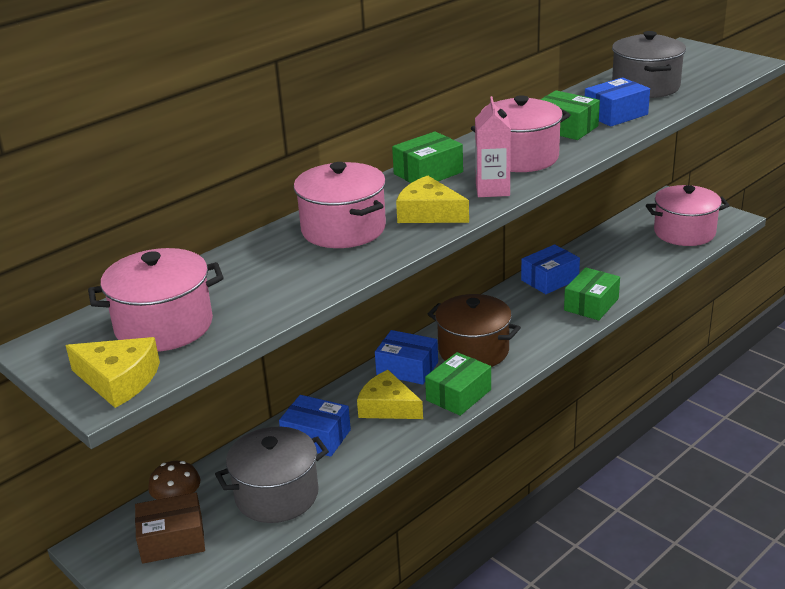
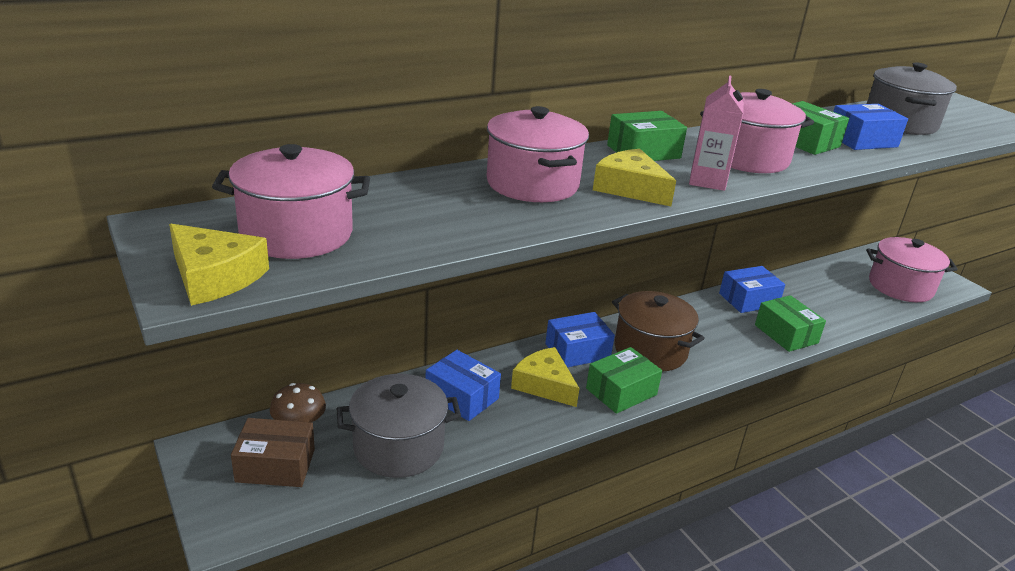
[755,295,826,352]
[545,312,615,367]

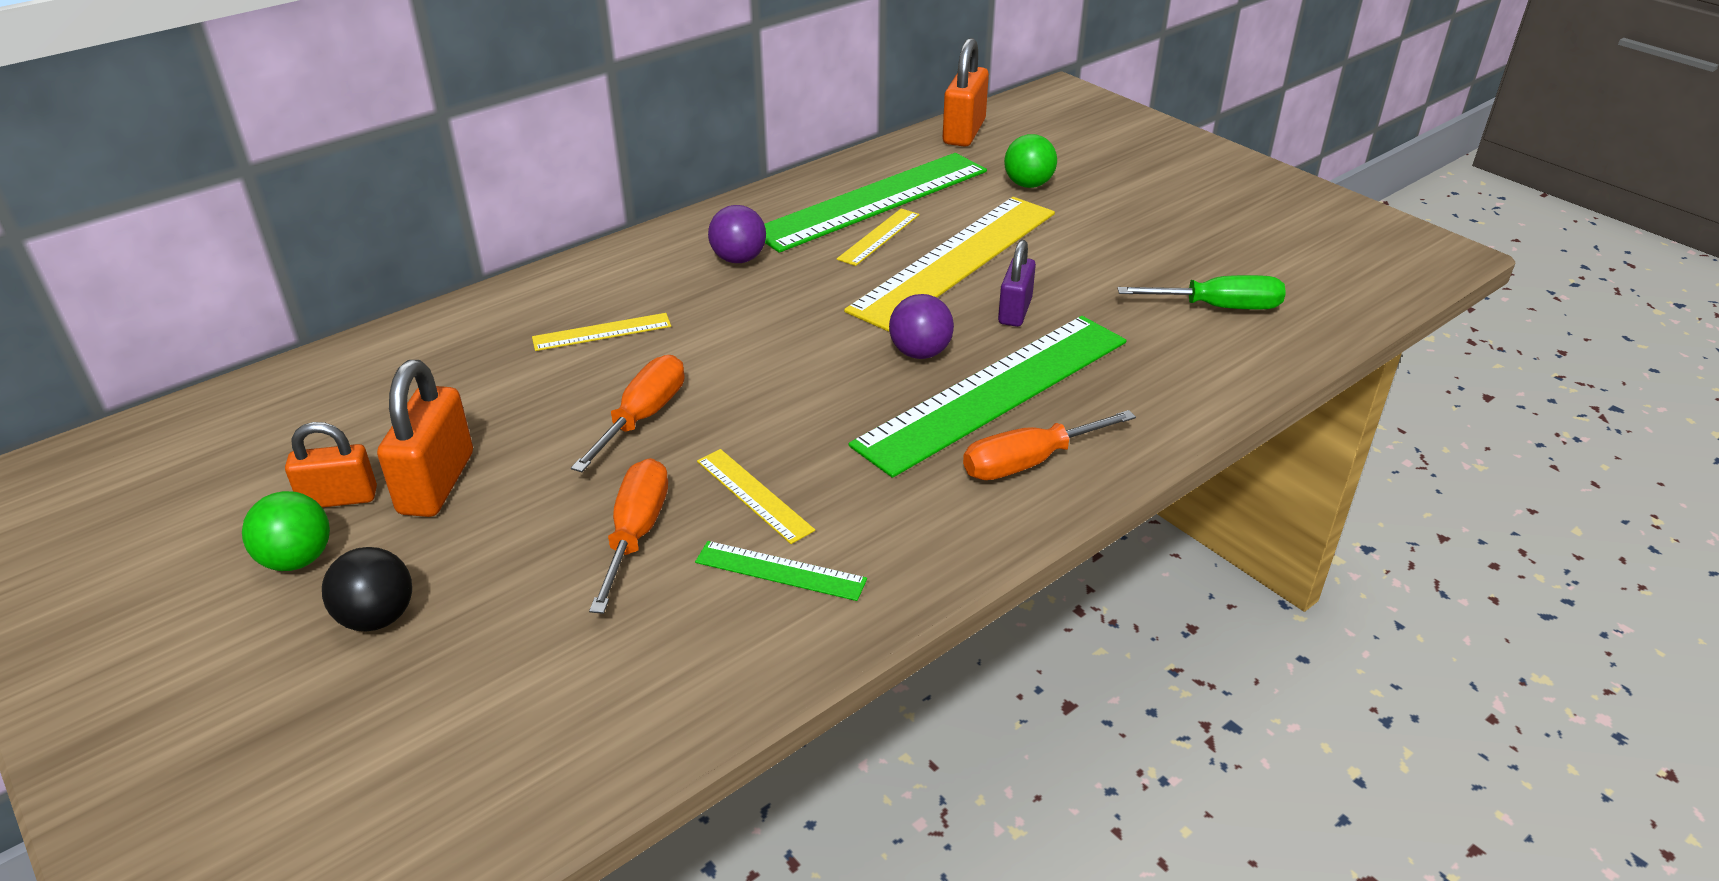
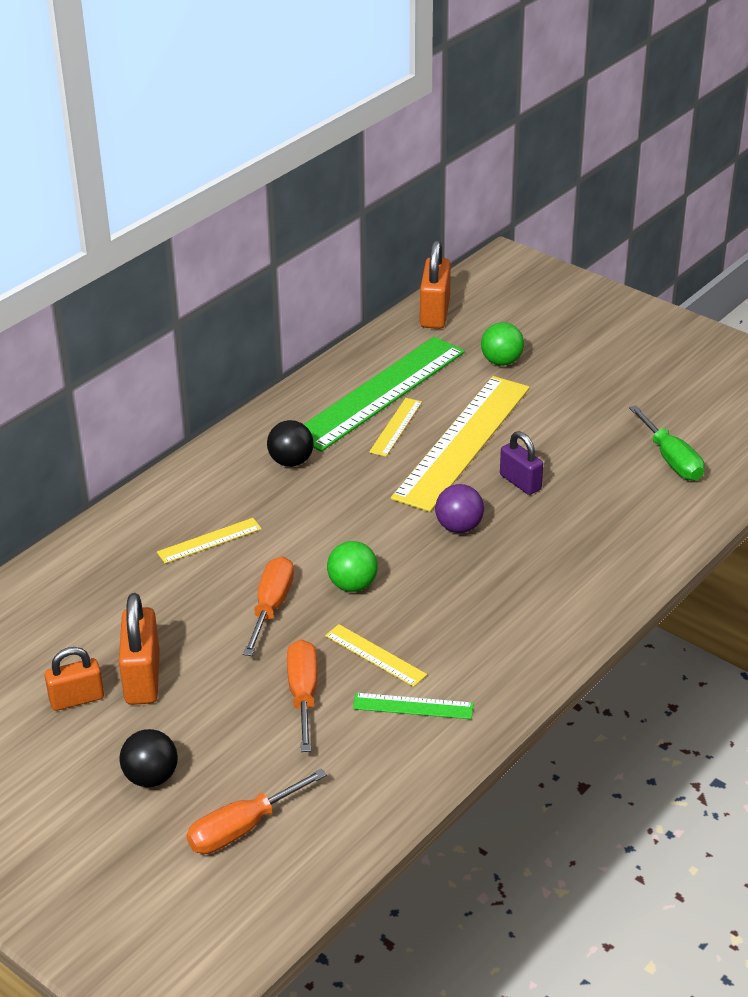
[267,420,314,467]
[500,431,543,495]
[629,405,704,481]
[849,316,1126,478] (first image)
[187,769,327,854]
[327,541,378,592]

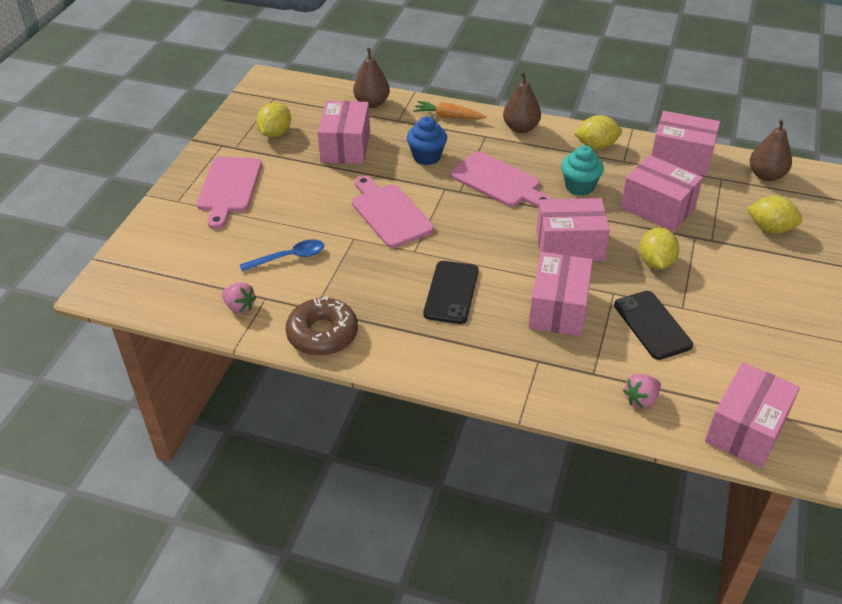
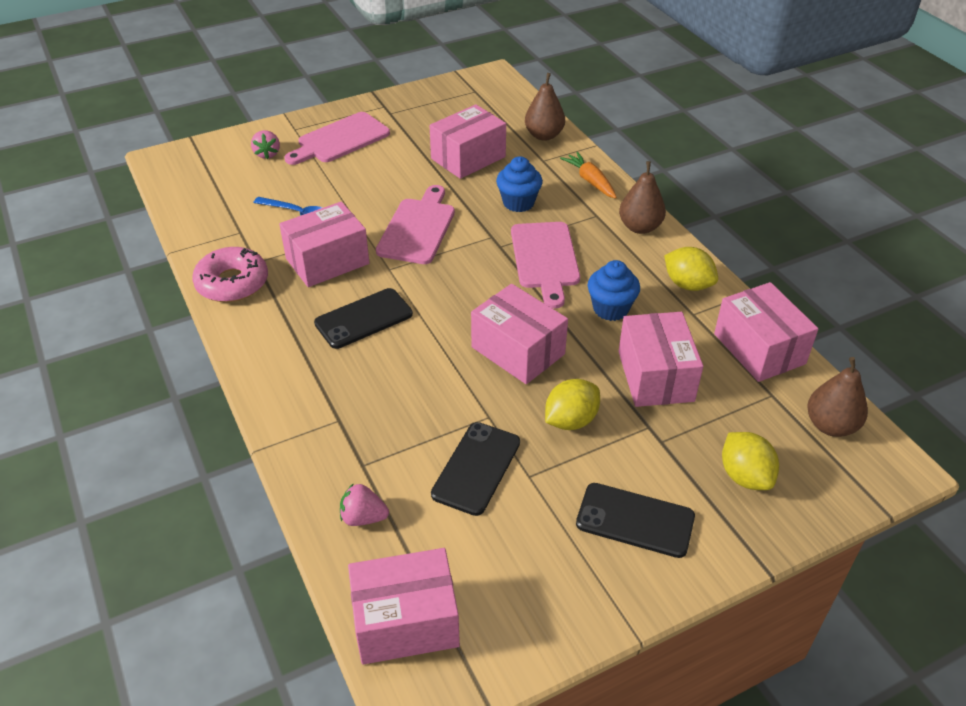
[256,102,291,138] (first image)
[588,260,640,321]
[279,202,369,287]
[251,130,280,159]
[192,247,268,302]
[576,483,695,558]

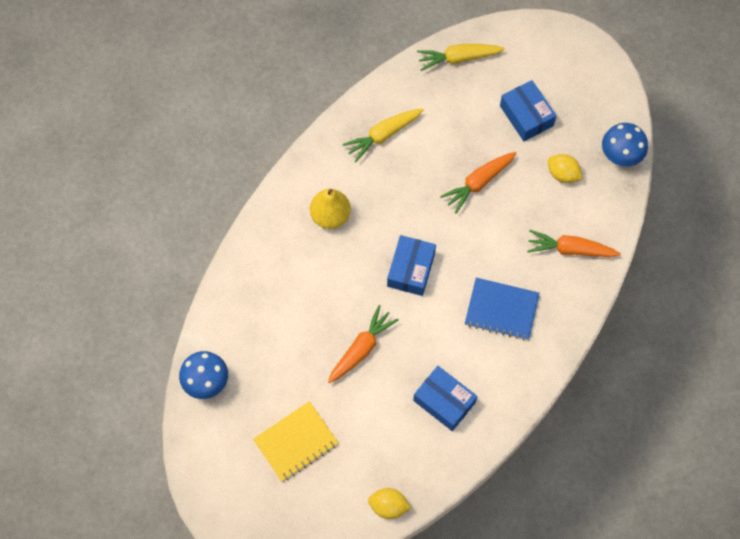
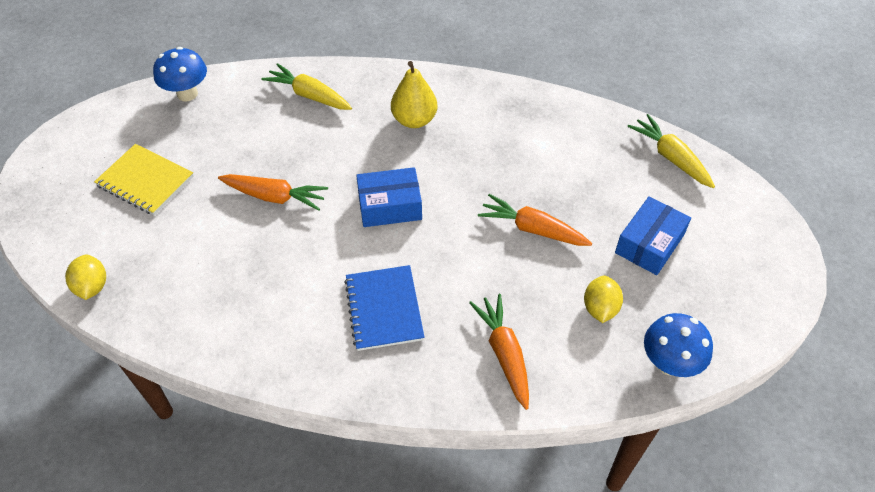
[262,63,352,110]
[413,366,477,431] (first image)

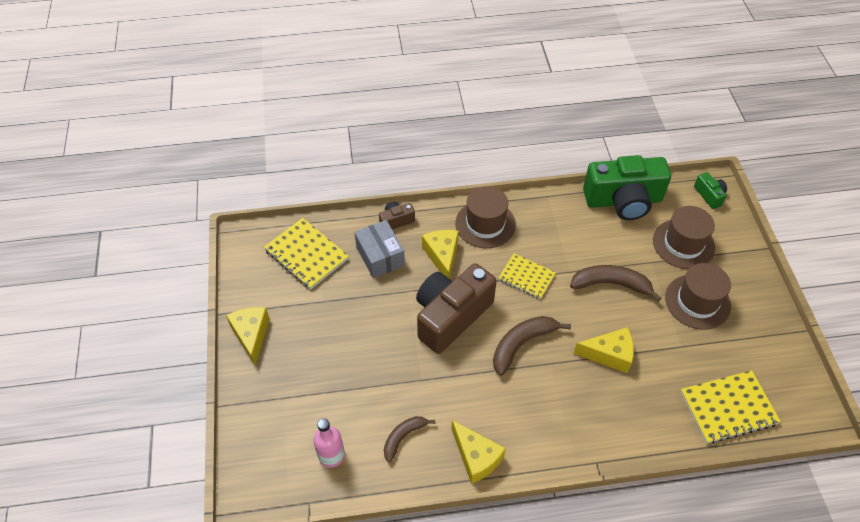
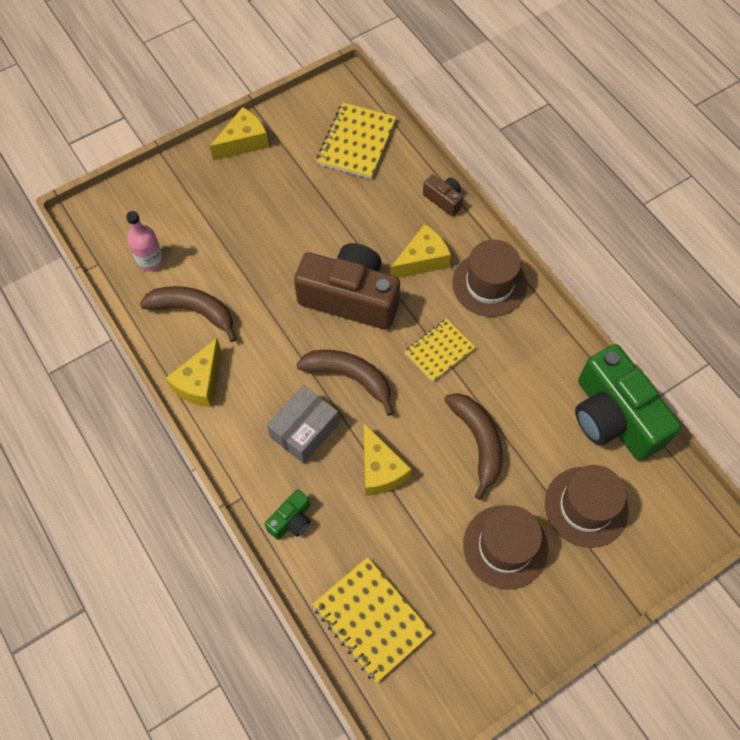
[265,489,310,540]
[267,385,339,464]
[404,319,476,382]
[140,286,237,342]

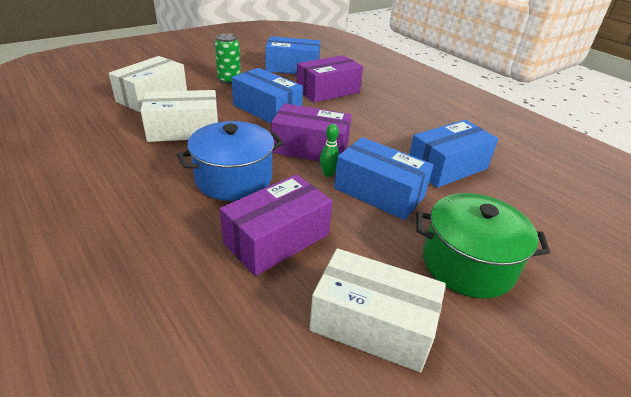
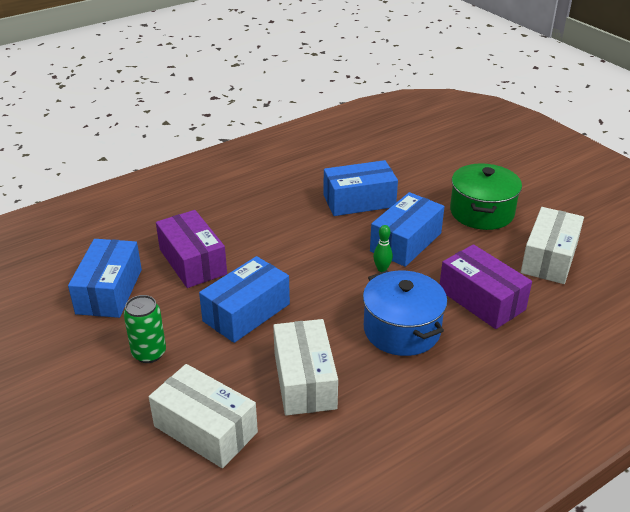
[271,103,352,161] (first image)
[323,160,398,216]

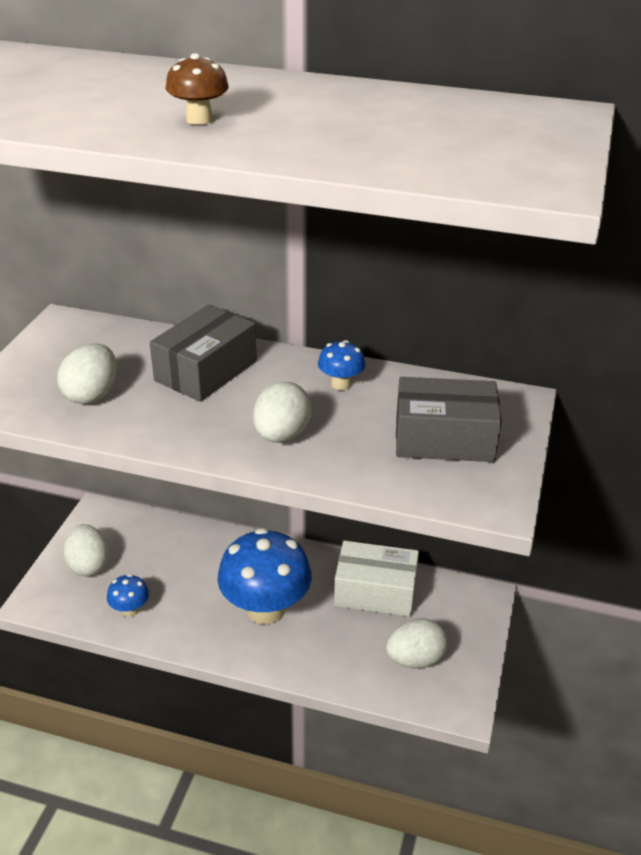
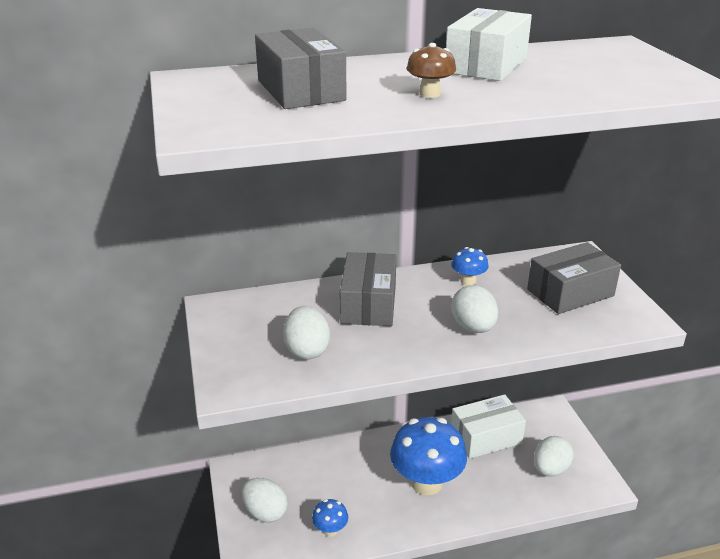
[446,8,532,81]
[255,28,347,109]

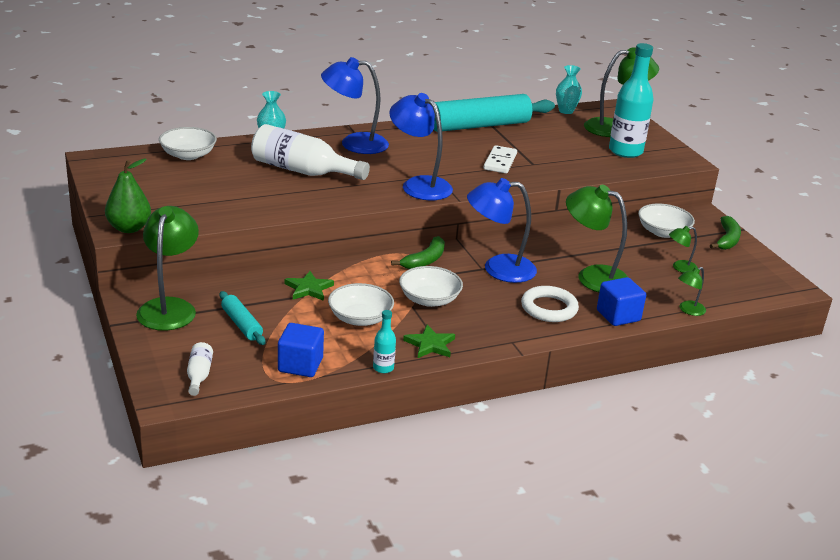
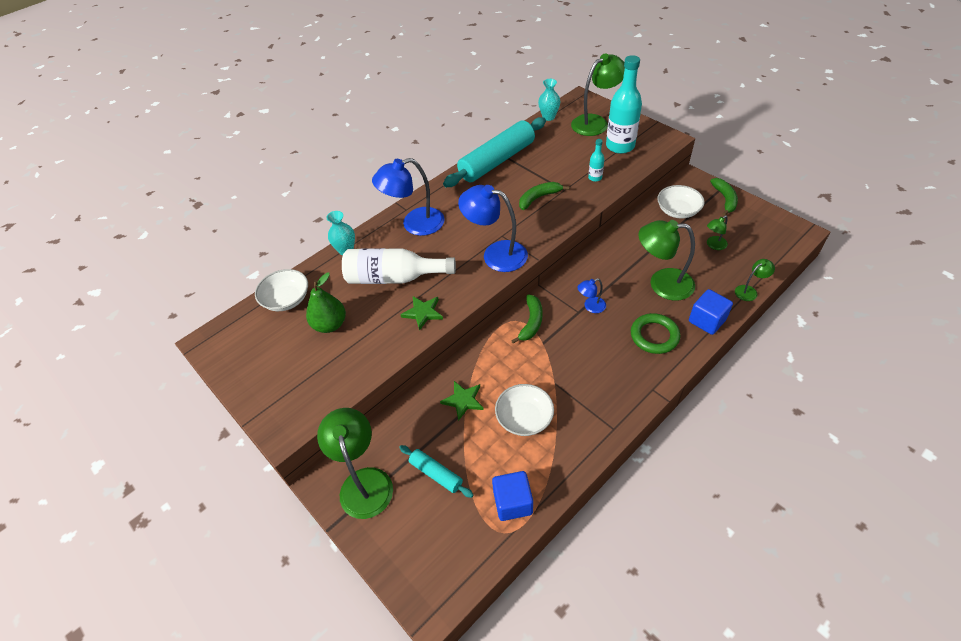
[519,182,570,210]
[306,273,346,333]
[577,278,606,313]
[399,266,463,307] (first image)
[735,259,775,301]
[631,313,681,354]
[588,139,604,182]
[400,296,443,331]
[187,342,213,396] (first image)

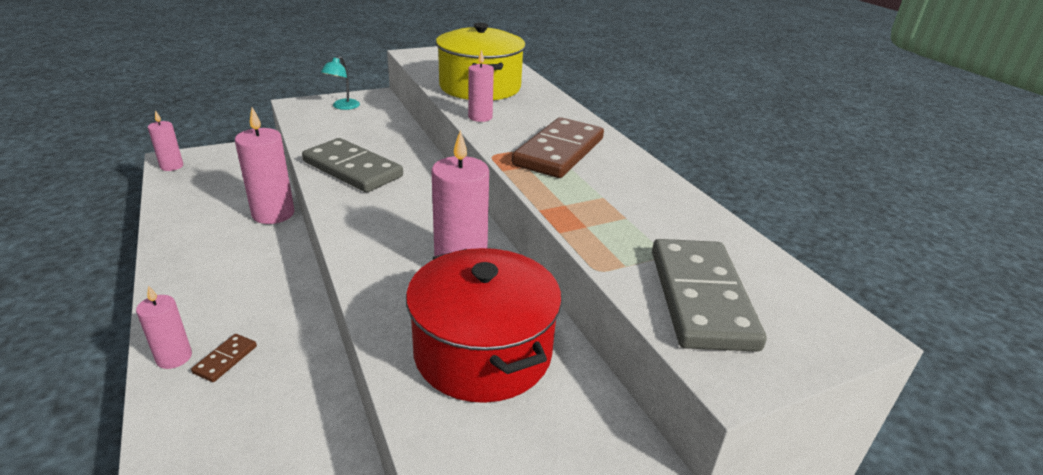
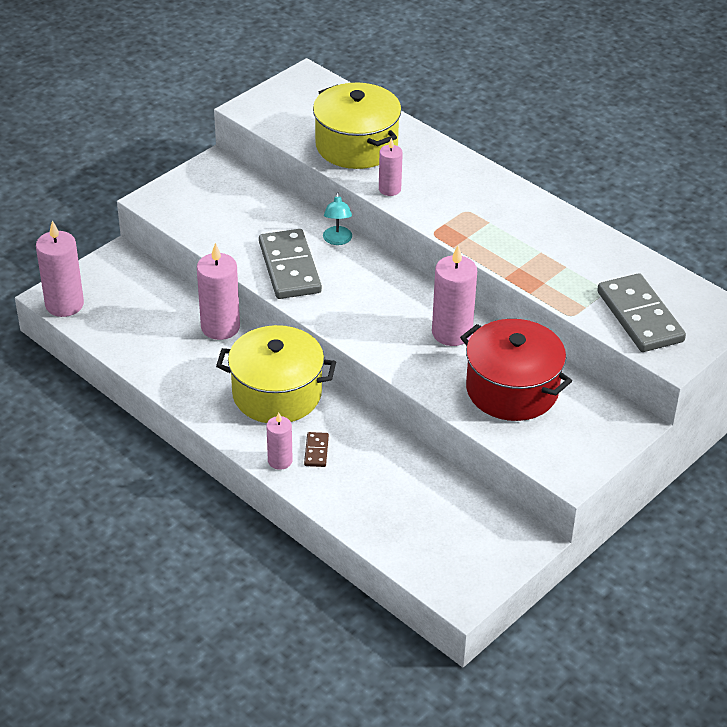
[323,193,352,245]
[36,220,84,317]
[512,117,604,178] (first image)
[259,229,322,299]
[216,325,336,423]

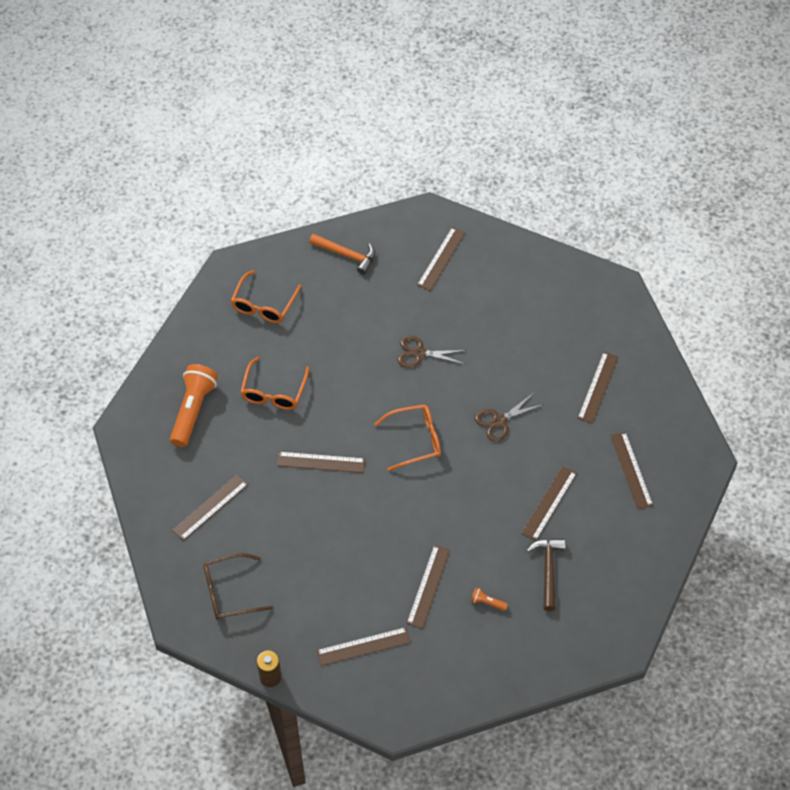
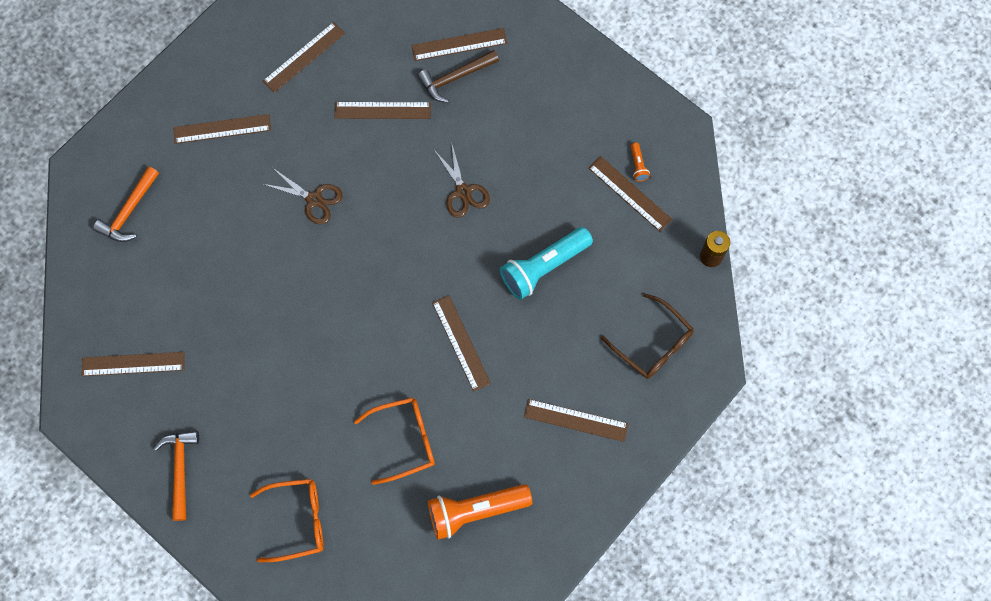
[434,141,490,218]
[374,404,441,471] (first image)
[411,28,507,61]
[631,143,650,182]
[93,166,159,242]
[500,227,593,300]

